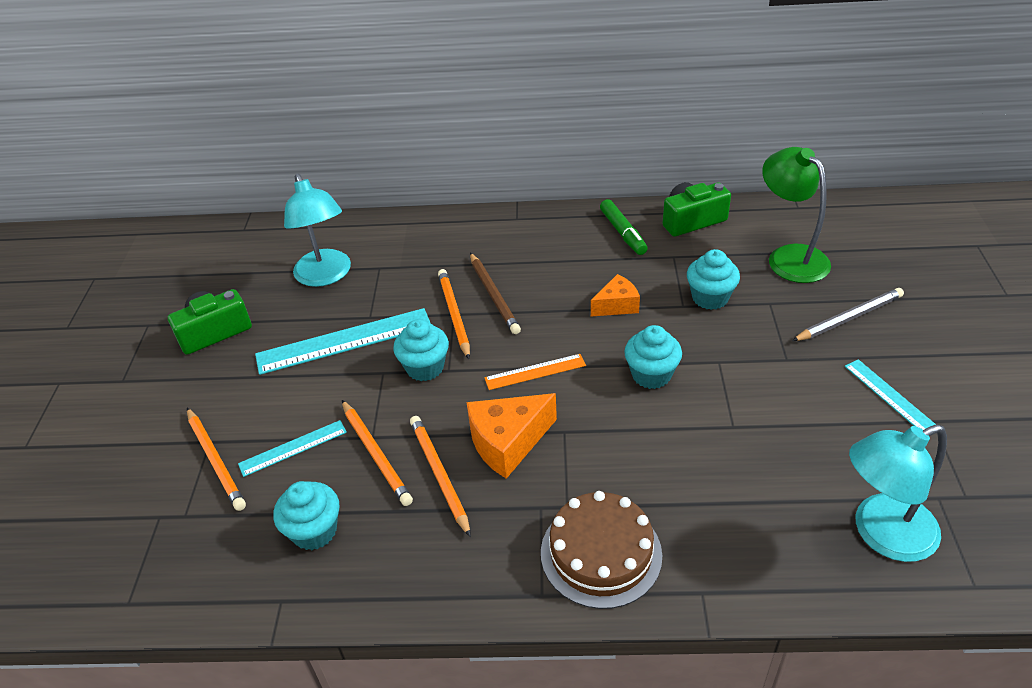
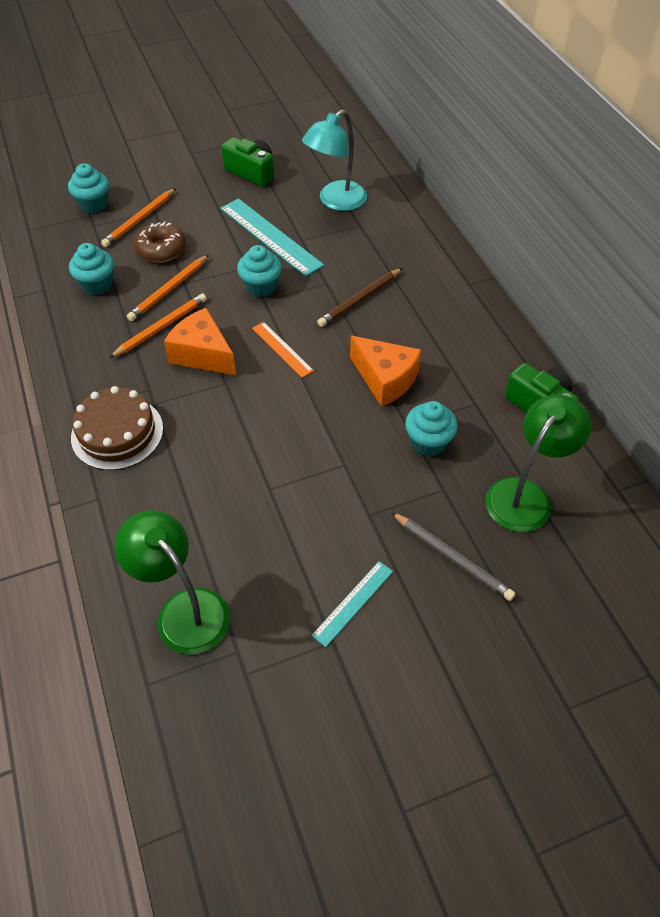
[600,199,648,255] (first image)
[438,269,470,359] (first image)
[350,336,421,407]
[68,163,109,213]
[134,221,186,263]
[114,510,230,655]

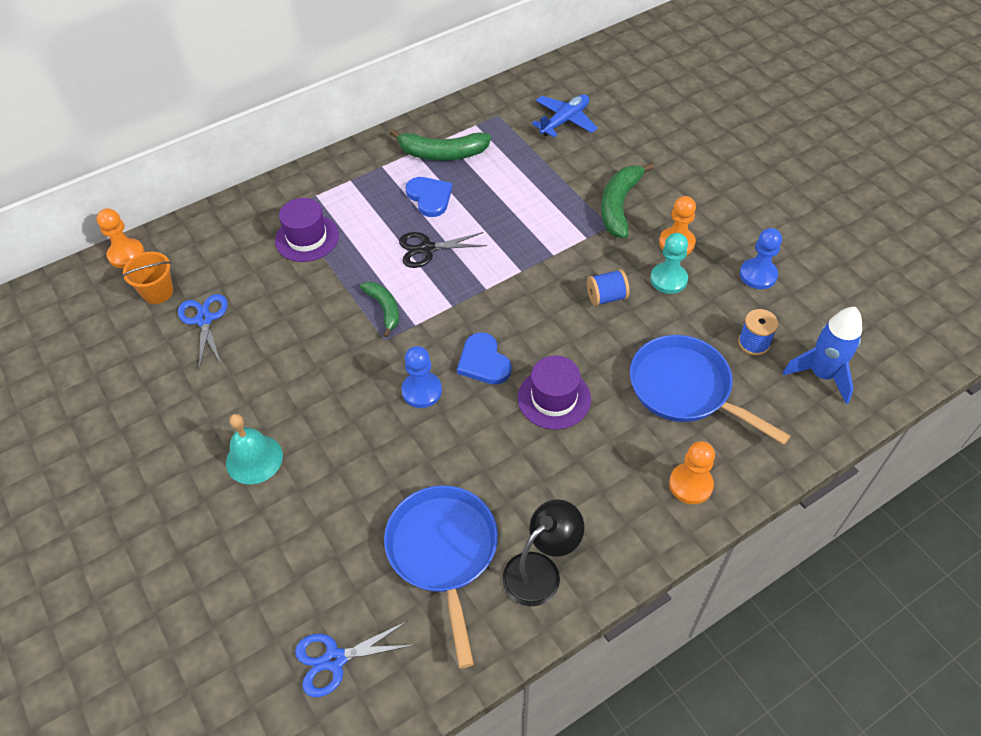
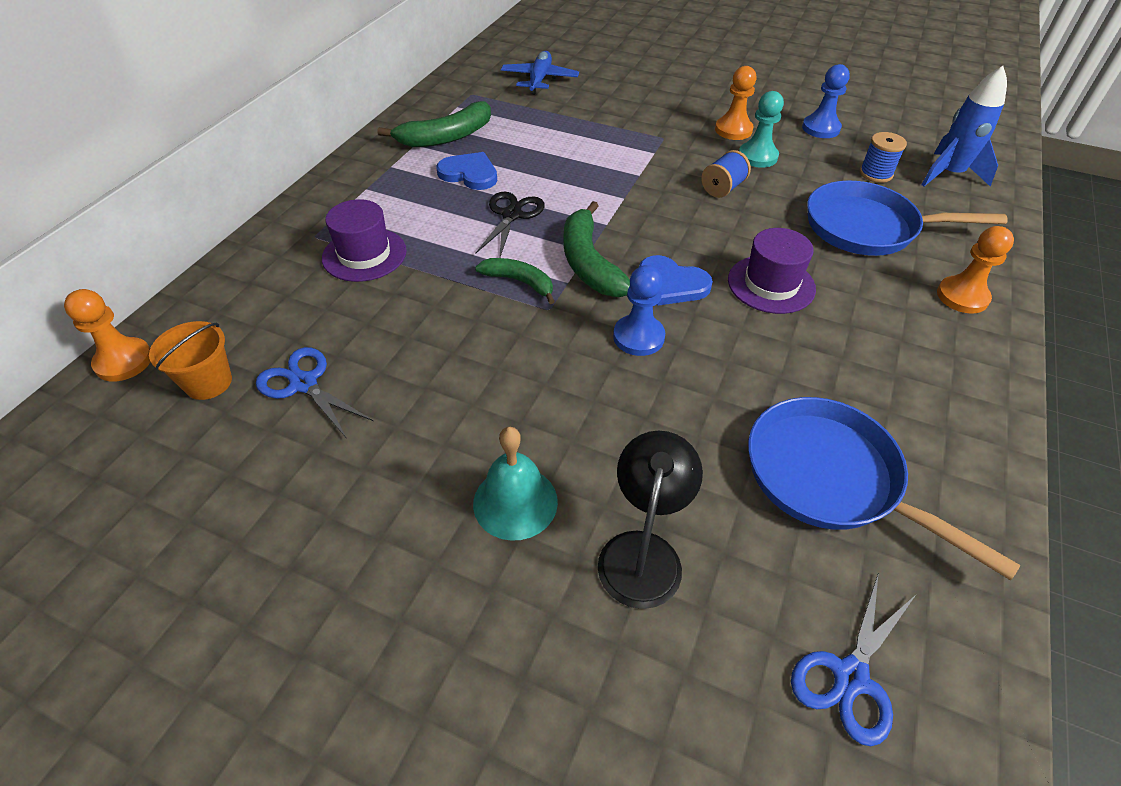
[563,201,630,297]
[475,192,545,258]
[598,430,703,609]

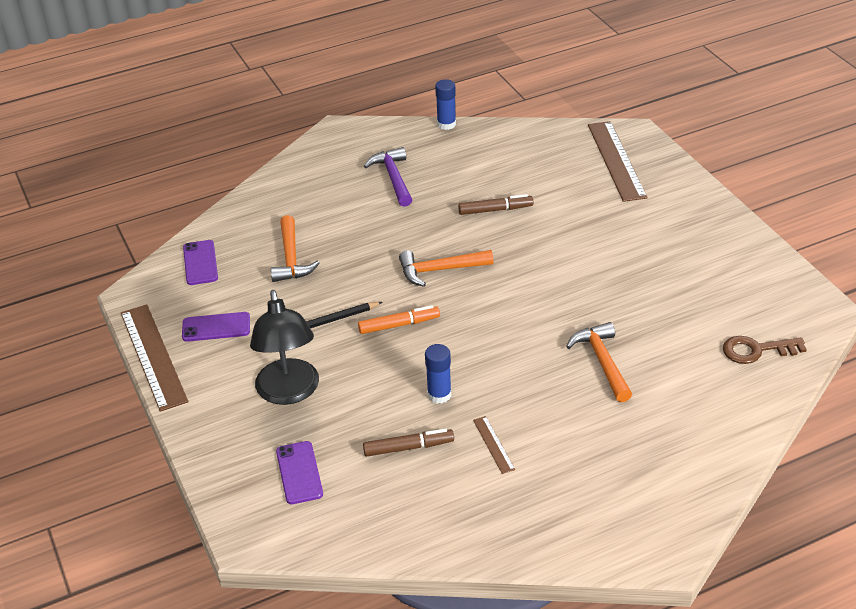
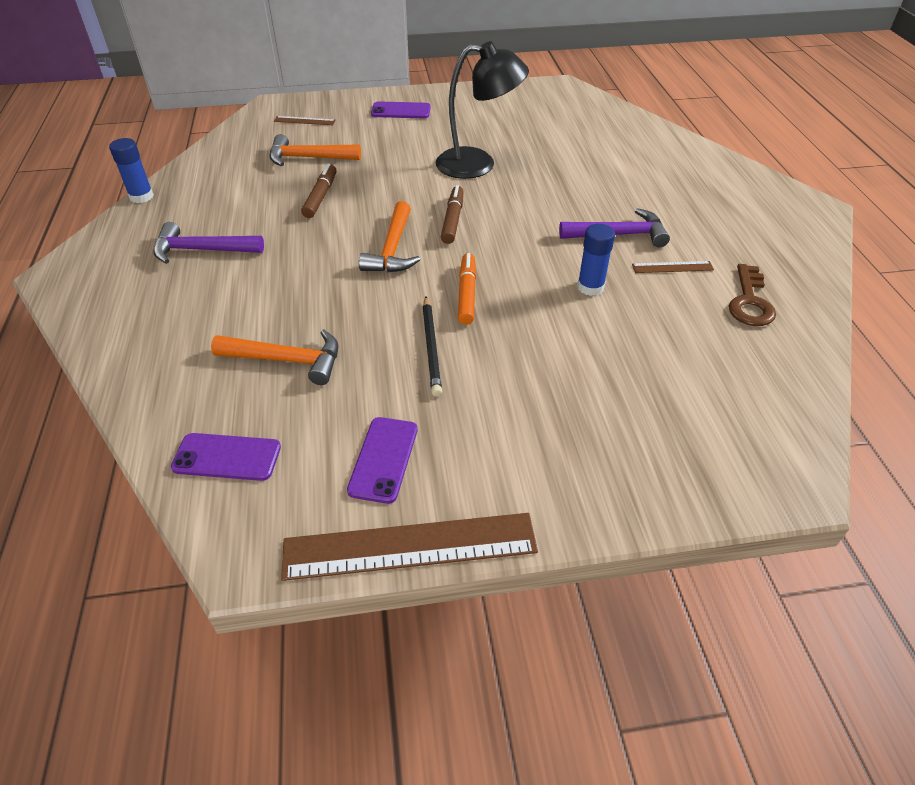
[274,116,336,125]
[436,41,529,179]
[270,134,361,166]
[729,264,776,326]
[441,185,464,244]
[371,101,431,118]
[559,208,670,247]

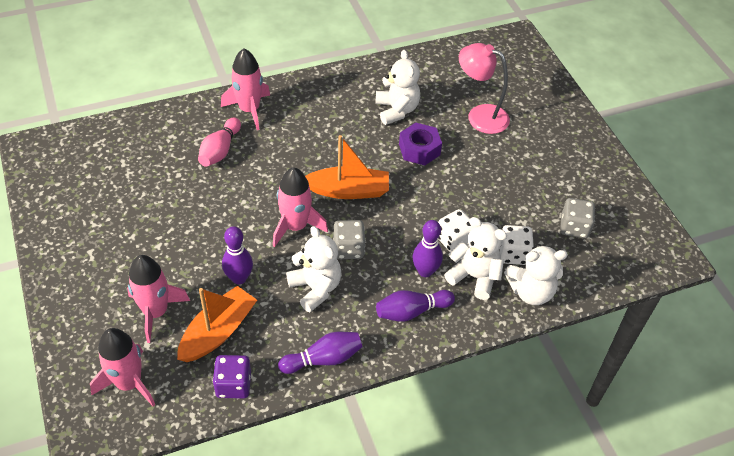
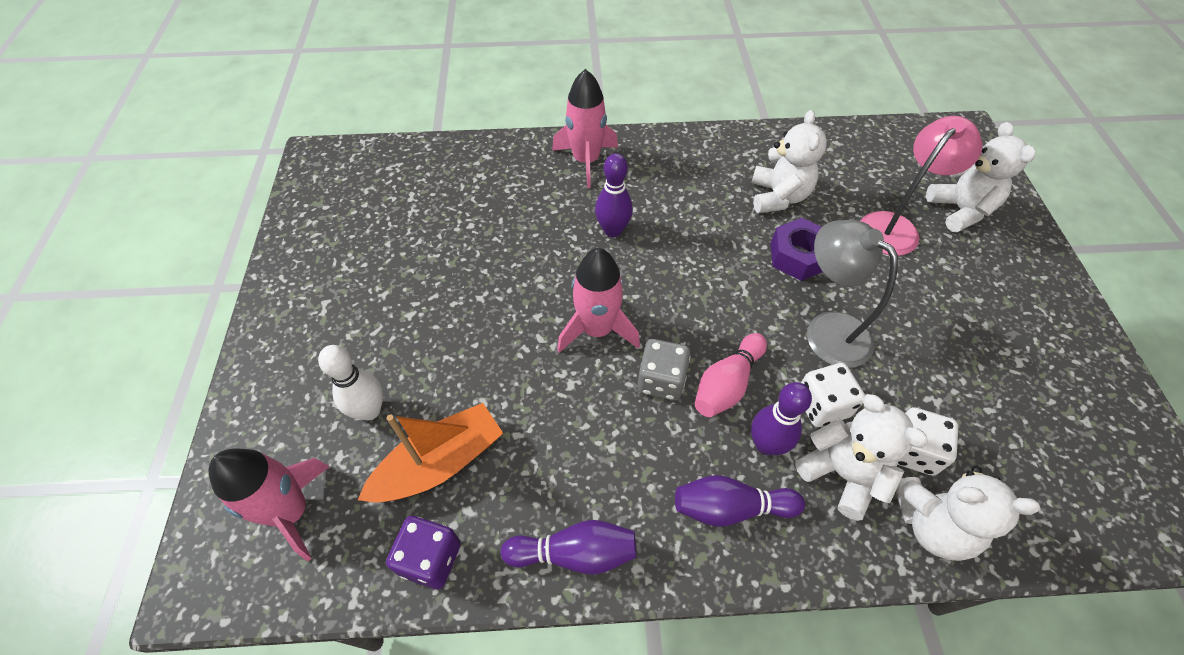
[861,116,982,256]
[695,333,767,417]
[305,135,389,199] (first image)
[560,198,595,238] (first image)
[595,153,633,237]
[926,122,1036,232]
[318,345,383,421]
[807,220,898,368]

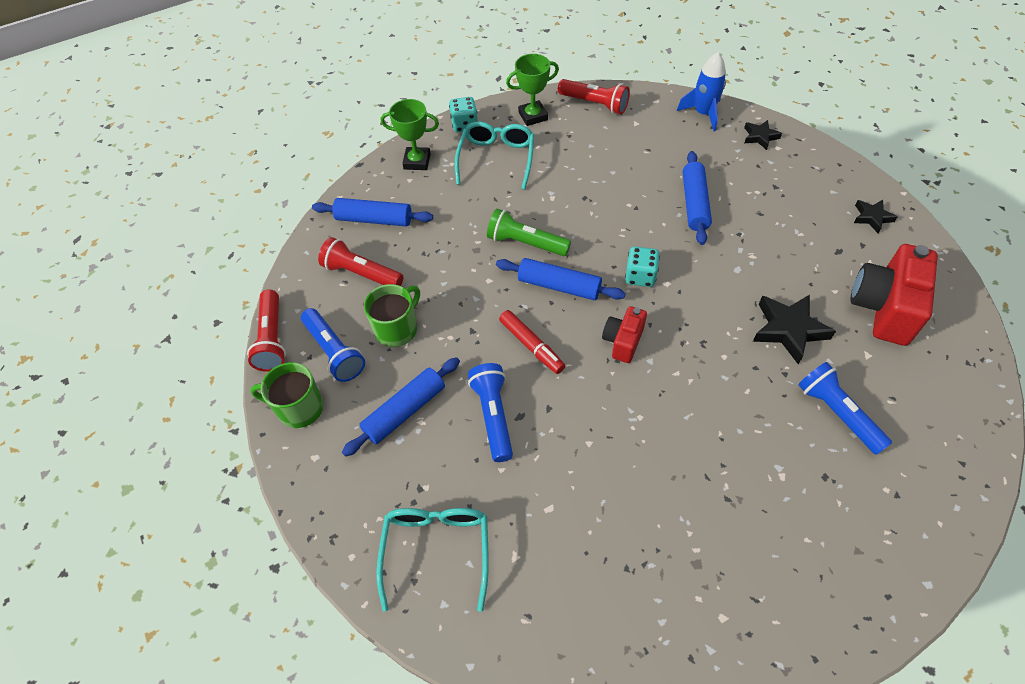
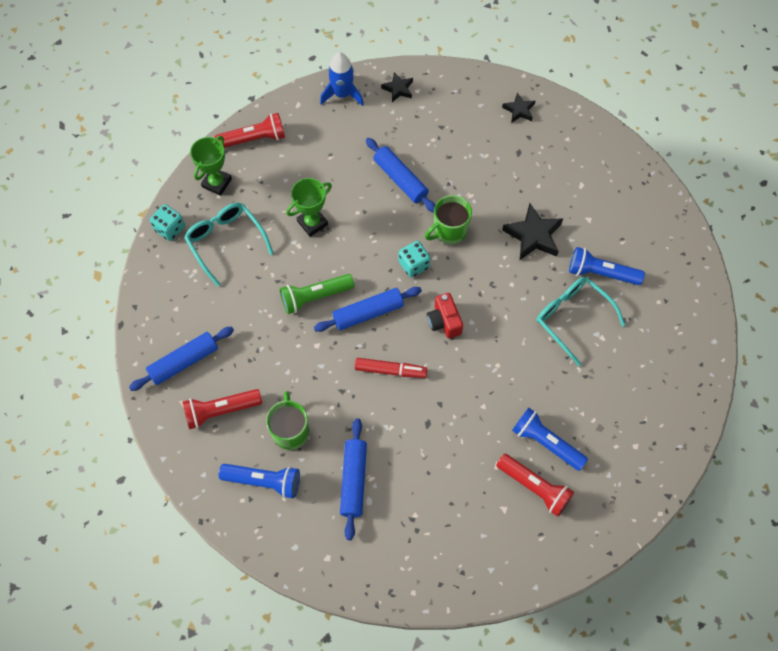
[286,178,332,237]
[851,244,938,346] (first image)
[496,454,574,517]
[425,195,472,244]
[512,408,588,471]
[537,277,626,366]

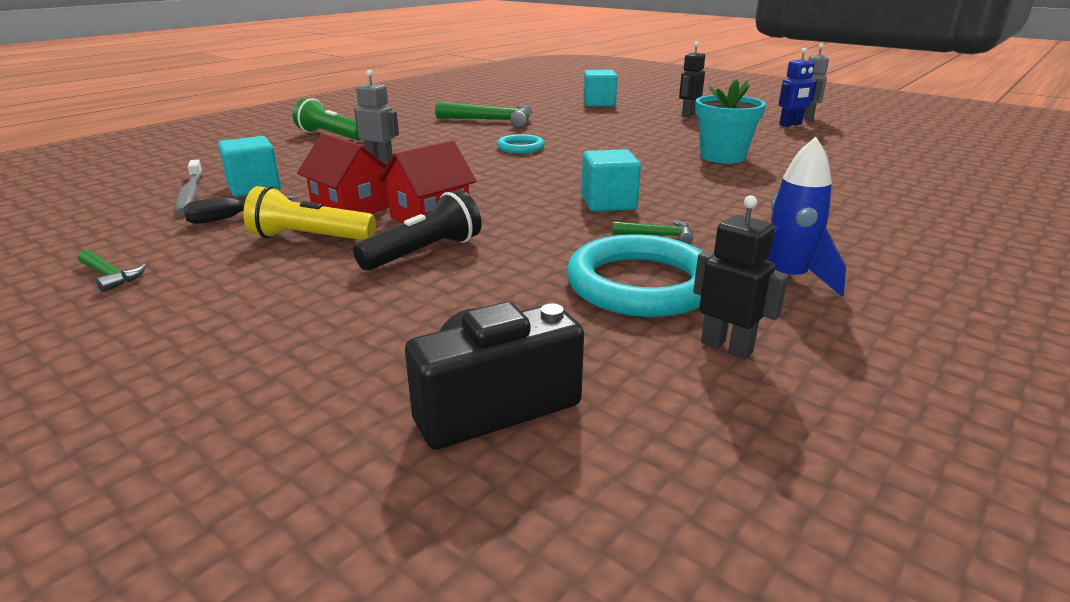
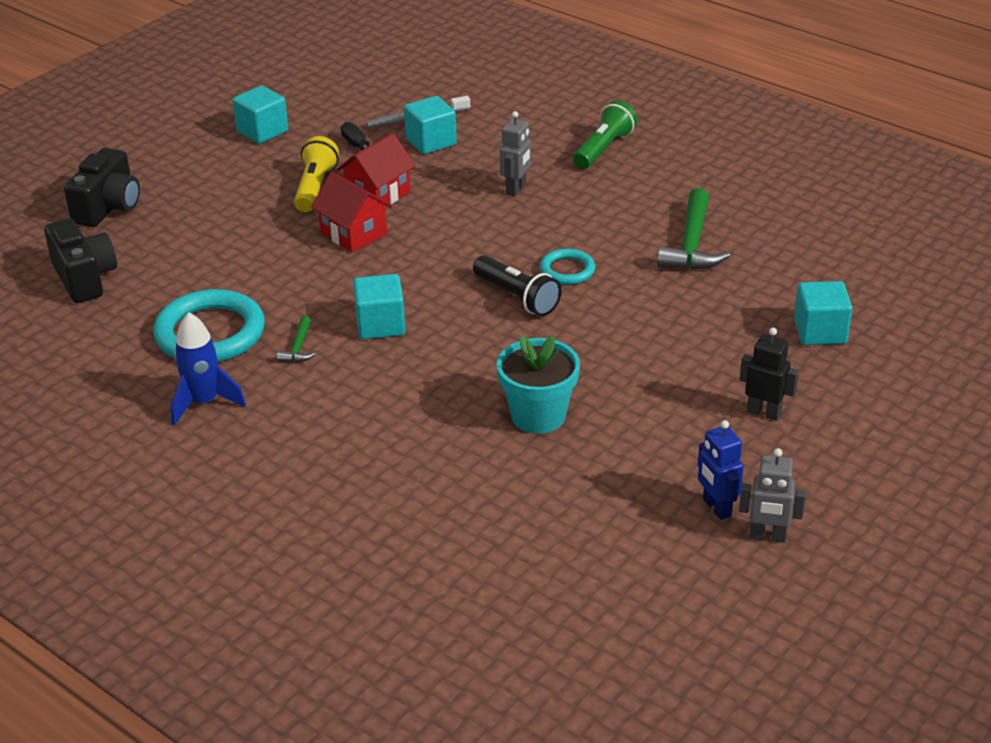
[473,255,561,316]
[693,195,788,359] (first image)
[232,86,288,144]
[64,148,140,227]

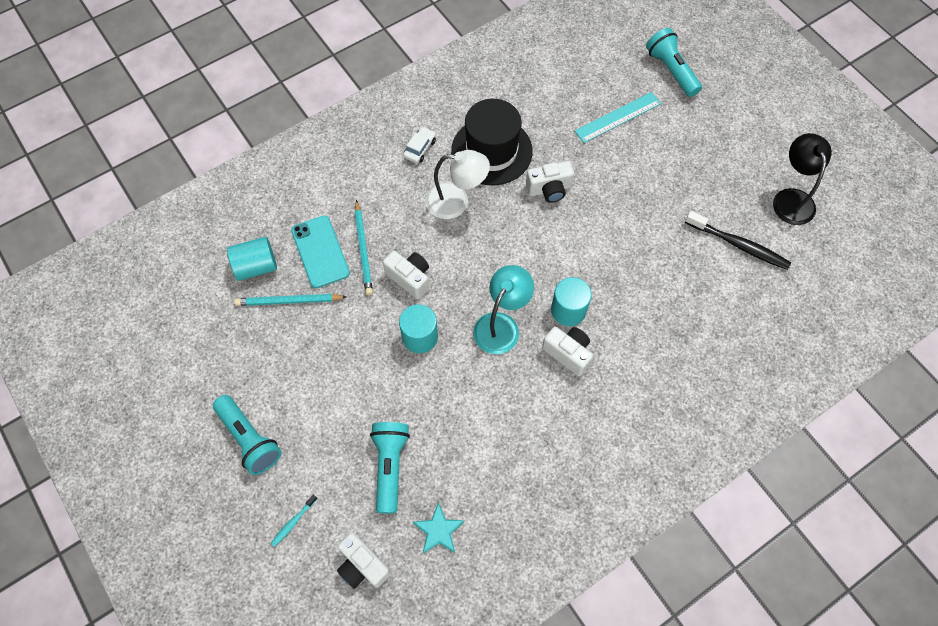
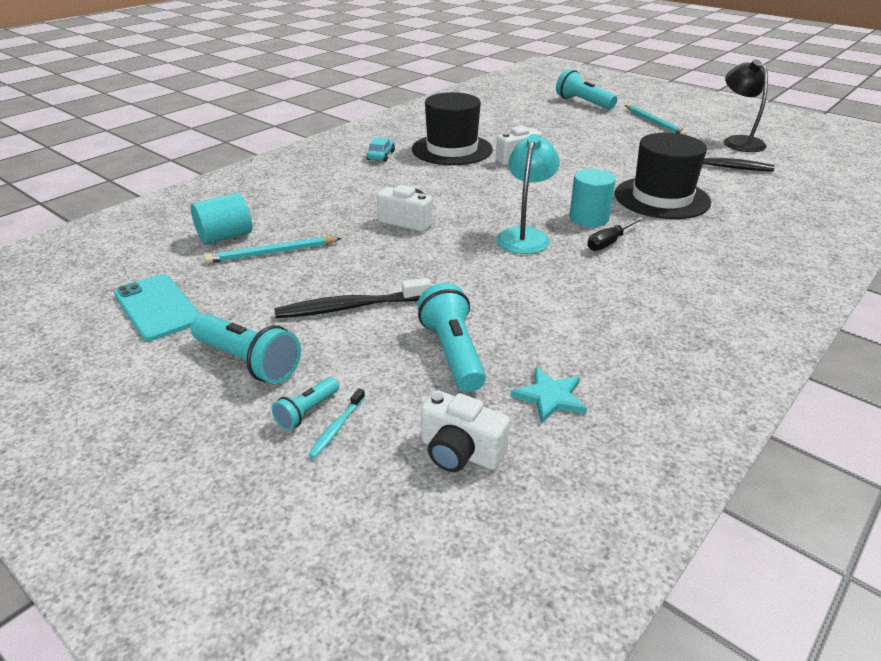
[575,92,661,143] (first image)
[367,137,395,162]
[426,150,490,219] (first image)
[625,105,688,135]
[114,274,201,341]
[399,304,438,353] (first image)
[587,217,644,251]
[615,133,711,219]
[275,278,431,318]
[272,377,339,430]

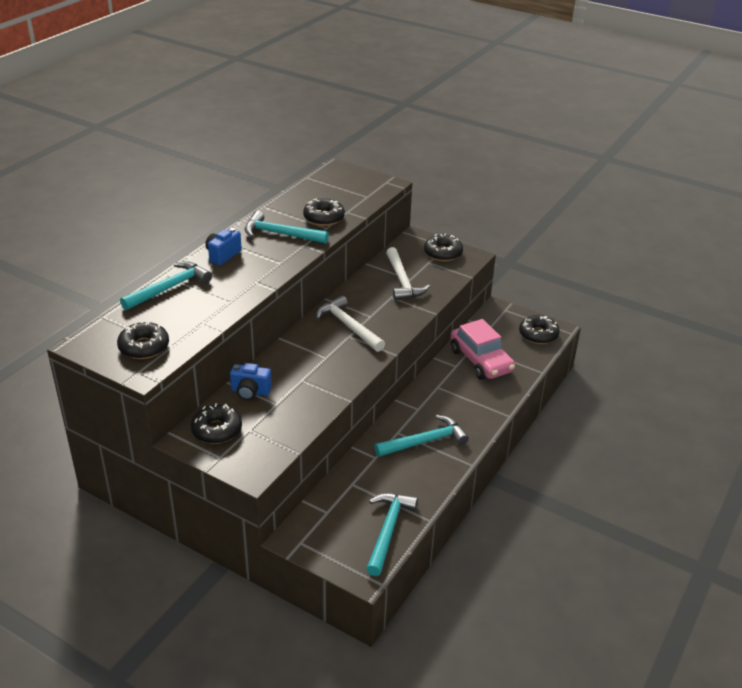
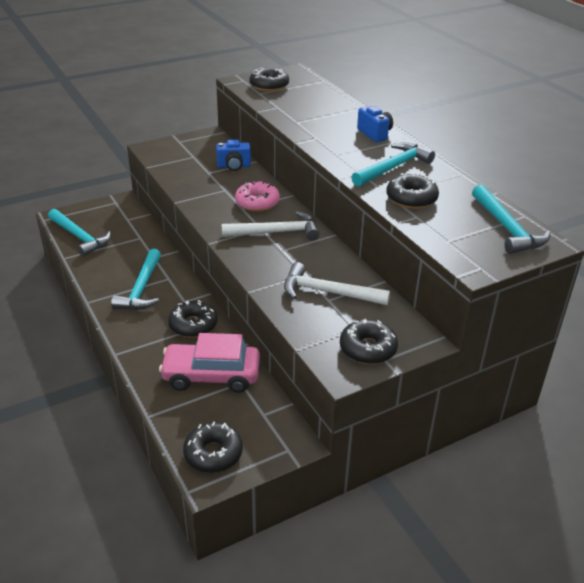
[472,185,550,254]
[216,140,251,171]
[168,300,218,338]
[235,180,280,211]

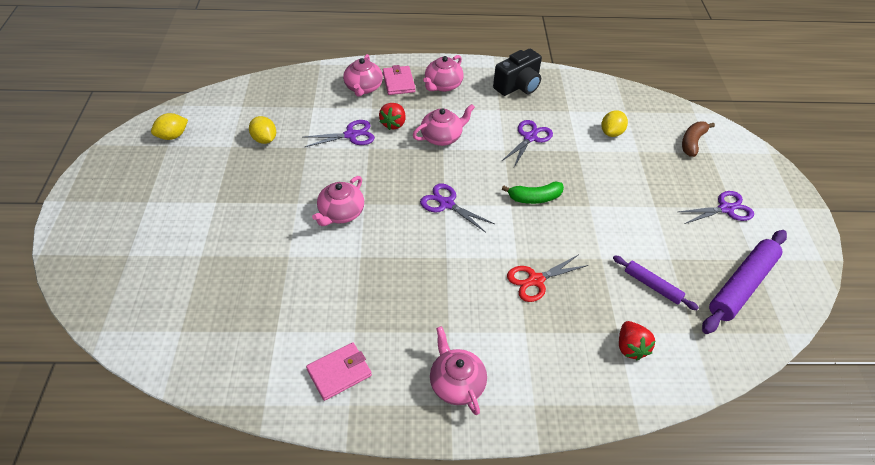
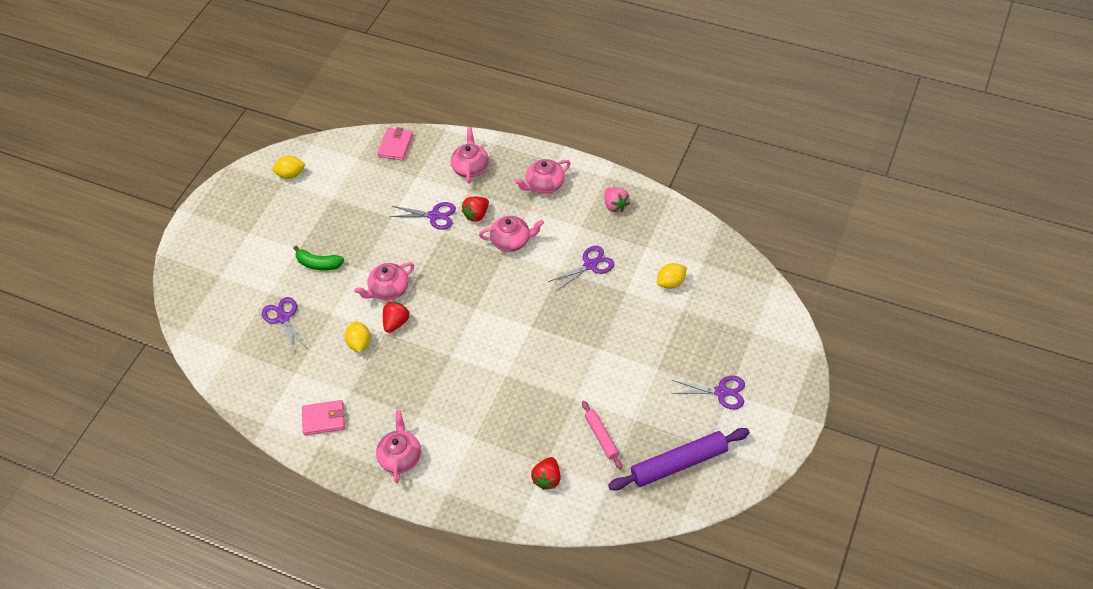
[604,187,630,212]
[451,127,489,184]
[378,127,413,161]
[345,322,371,352]
[682,122,715,157] (first image)
[293,246,344,270]
[262,297,307,354]
[507,254,589,302] (first image)
[582,401,622,470]
[383,301,410,333]

